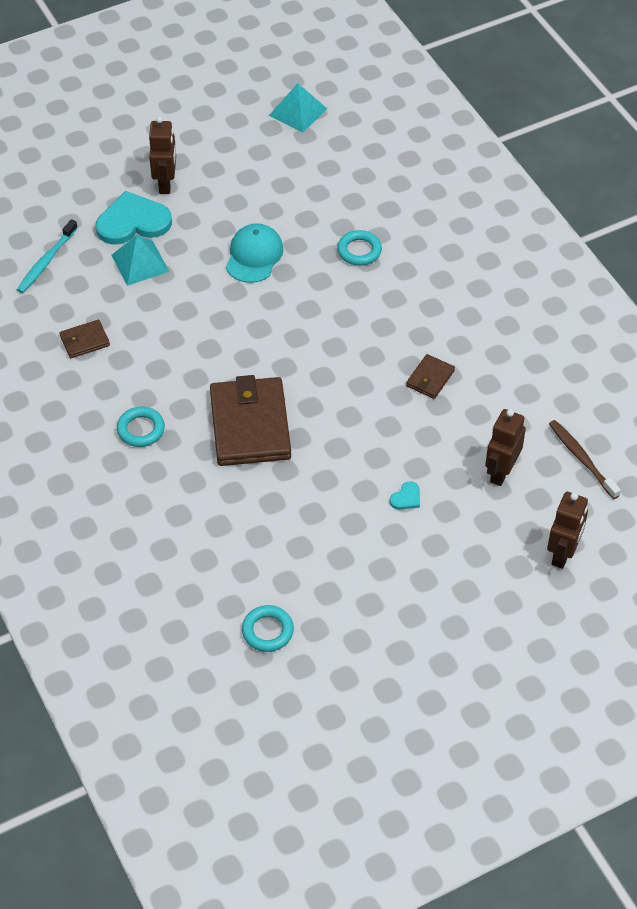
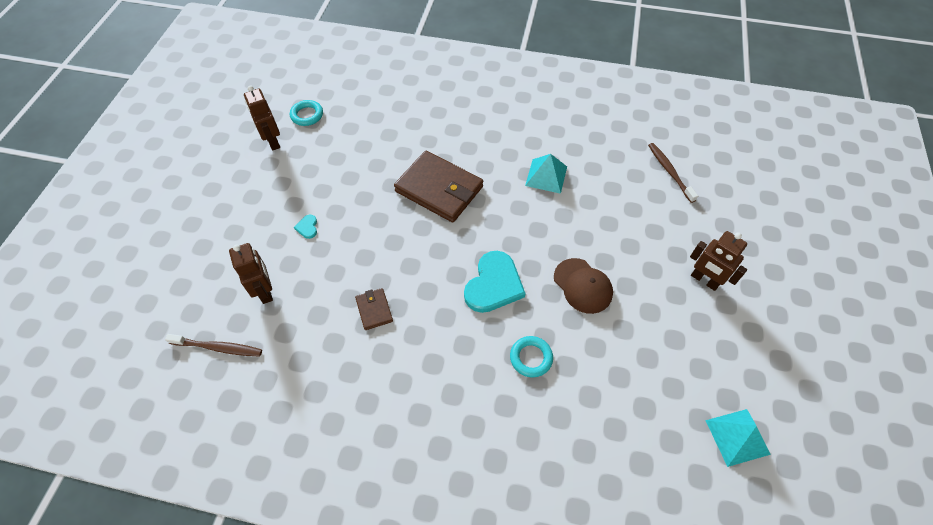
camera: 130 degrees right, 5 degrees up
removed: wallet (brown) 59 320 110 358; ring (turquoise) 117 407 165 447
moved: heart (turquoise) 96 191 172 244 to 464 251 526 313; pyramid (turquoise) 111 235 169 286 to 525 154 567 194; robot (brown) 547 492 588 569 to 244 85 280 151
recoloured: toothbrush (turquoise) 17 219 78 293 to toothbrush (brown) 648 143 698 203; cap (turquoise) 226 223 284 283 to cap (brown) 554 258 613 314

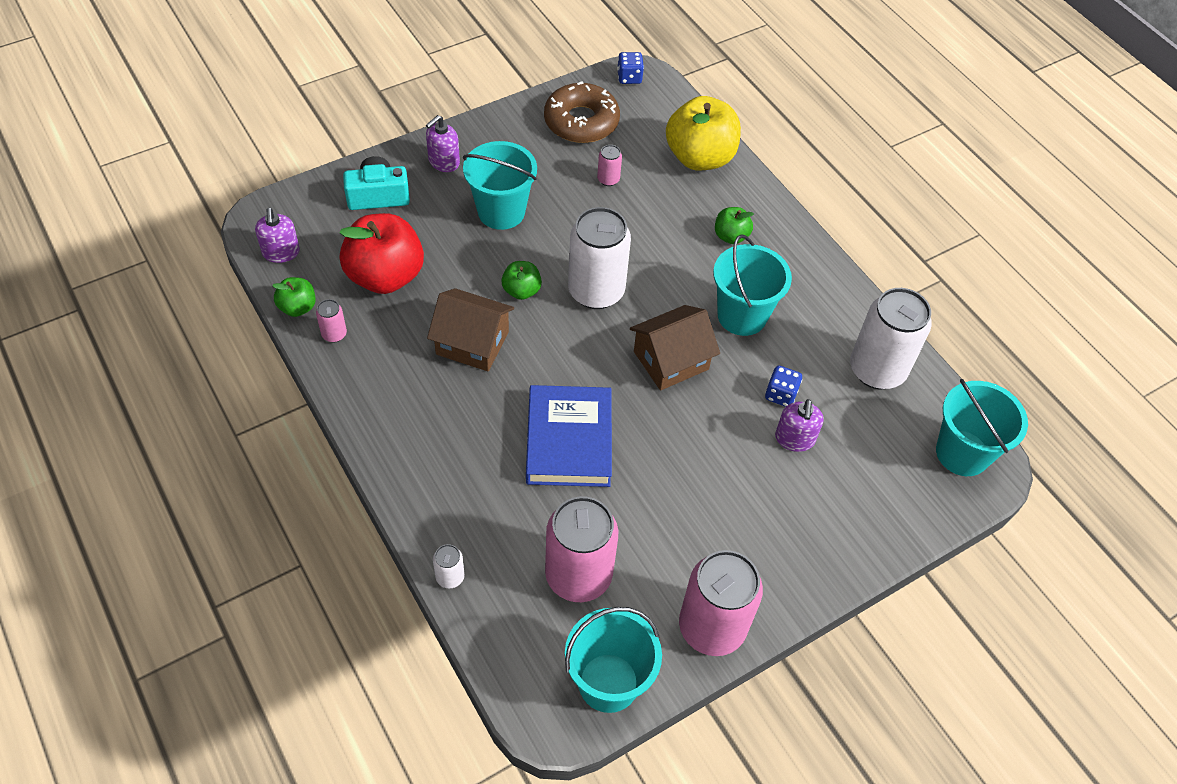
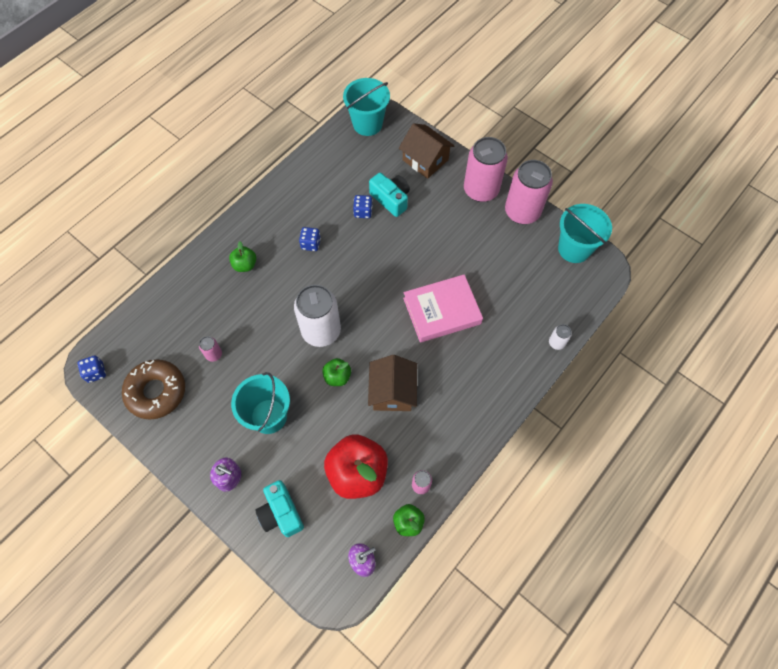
camera: 105 degrees left, 10 degrees up
removed: apple (yellow) 666 96 741 170; can (white) 850 288 932 389
moved: house (brown) 630 305 720 390 to 399 123 455 179; can (pink) 545 496 618 602 to 464 137 508 202
replaced: bucket (turquoise) 713 234 792 336 to dice (blue) 299 227 321 251; soap dispenser (purple) 775 399 824 452 to camera (turquoise) 369 172 410 217
recoloured: book (blue) 526 385 612 487 to book (pink) 403 274 483 342

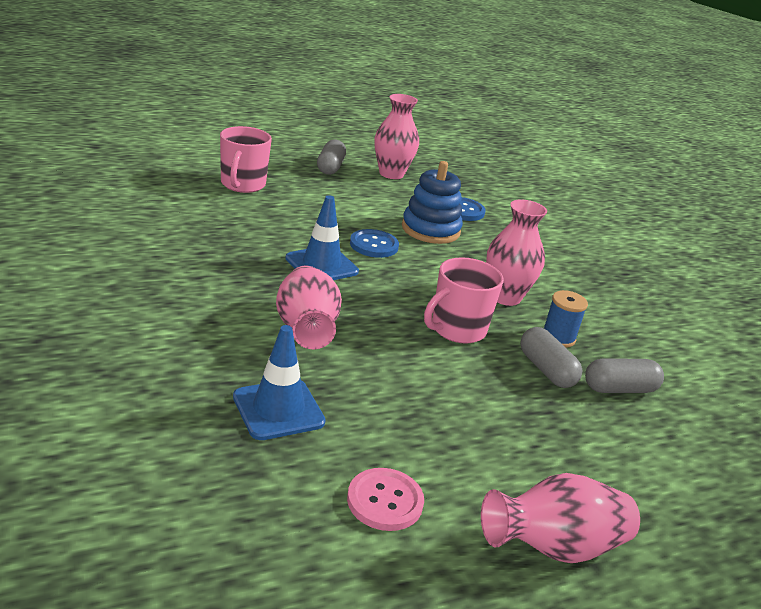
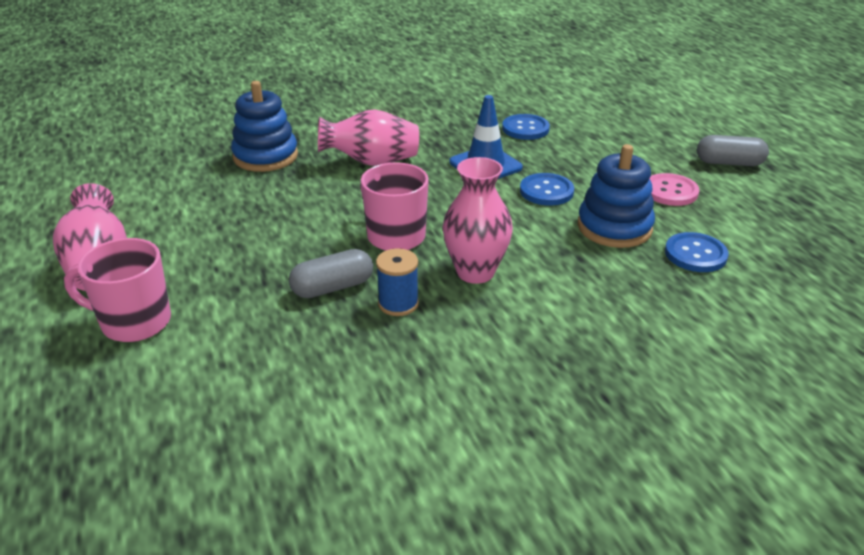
camera: 95 degrees right, 5 degrees up
removed: vase (pink) 375 94 419 179; capsule (grey) 585 358 664 393
added: button (blue) 502 114 550 140
moved: mug (pink) 220 126 272 193 to 64 238 171 342; button (pink) 347 468 424 531 to 650 173 699 206
replaced: traffic cone (blue) 233 325 326 440 to stacking toy (blue) 231 81 298 172

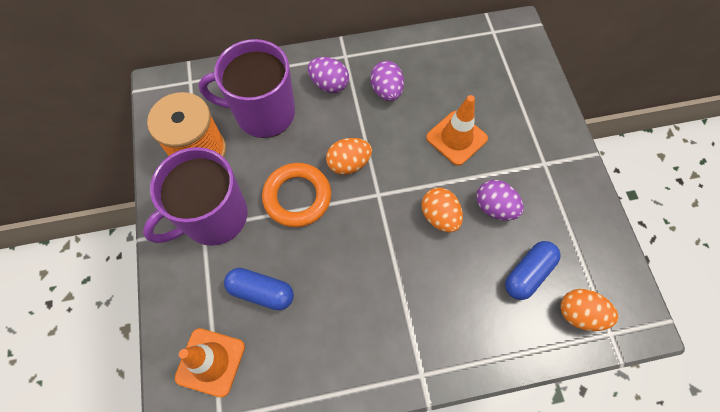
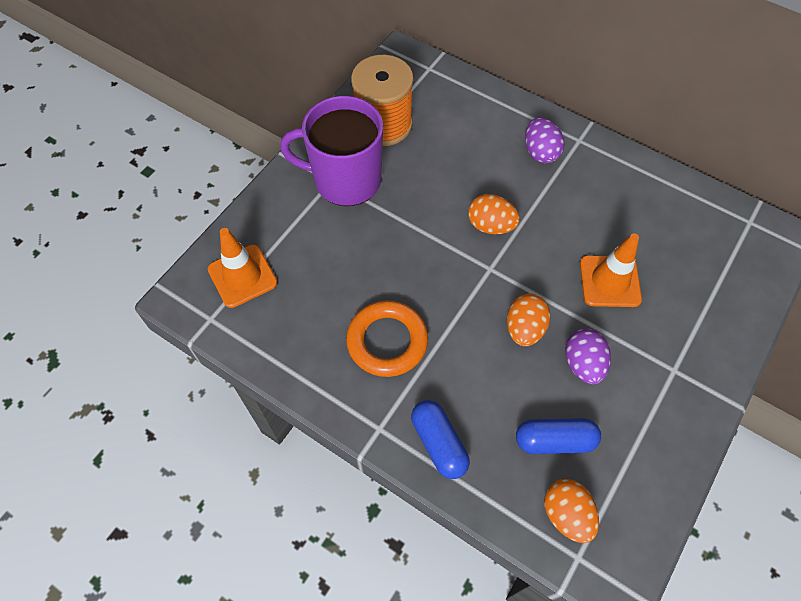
camera: 45 degrees right, 5 degrees down
removed: mug (purple) 199 39 295 138; egg (purple) 370 61 404 101
moved: ring (orange) 262 163 331 227 to 346 301 428 377; capsule (blue) 224 268 294 310 to 411 400 470 479

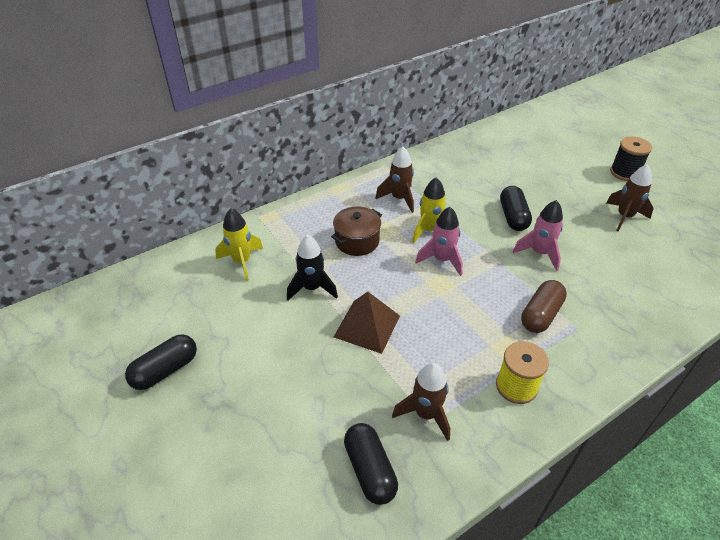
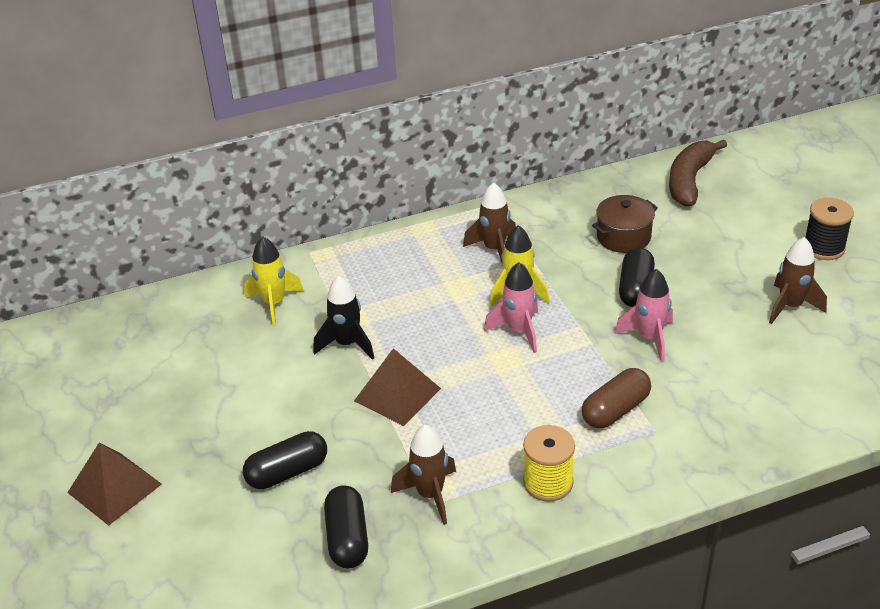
camera: 15 degrees right, 5 degrees down
added: banana (brown) 669 140 727 206; pyramid (brown) 67 442 162 526
moved: pot (brown) 331 206 382 256 to 592 195 658 253; capsule (black) 125 334 197 390 to 243 431 327 489

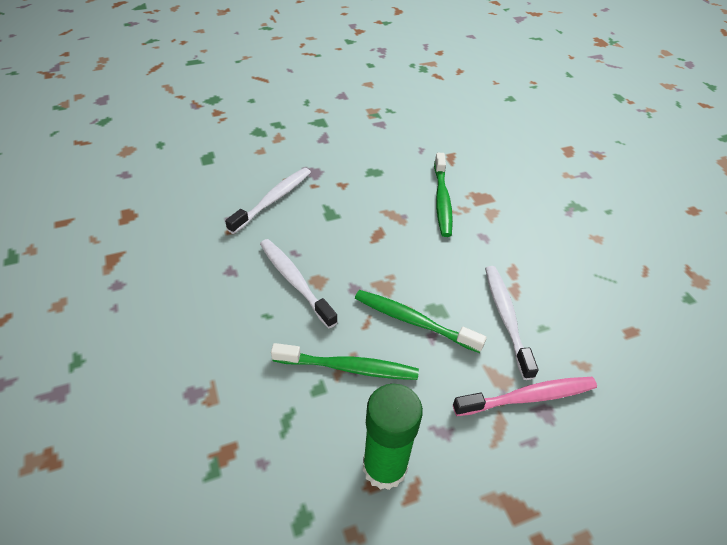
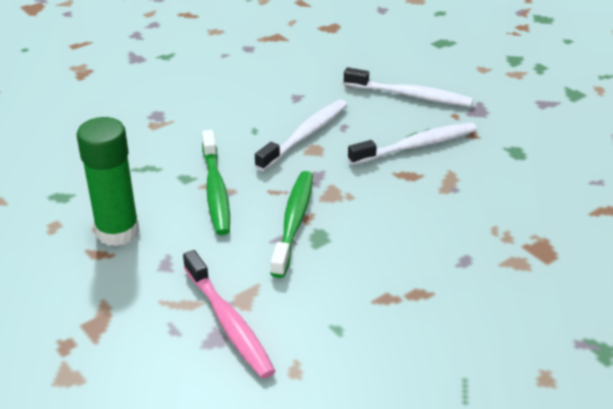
camera: 75 degrees right, 10 degrees down
removed: toothbrush (green) 434 153 453 237
moved: toothbrush (white) 485 266 539 380 to 348 122 477 165

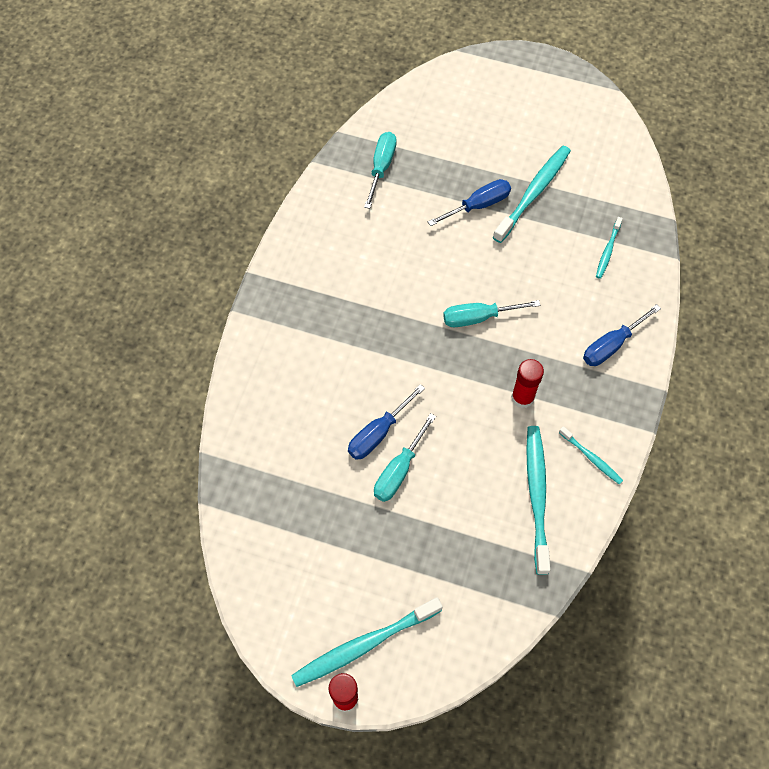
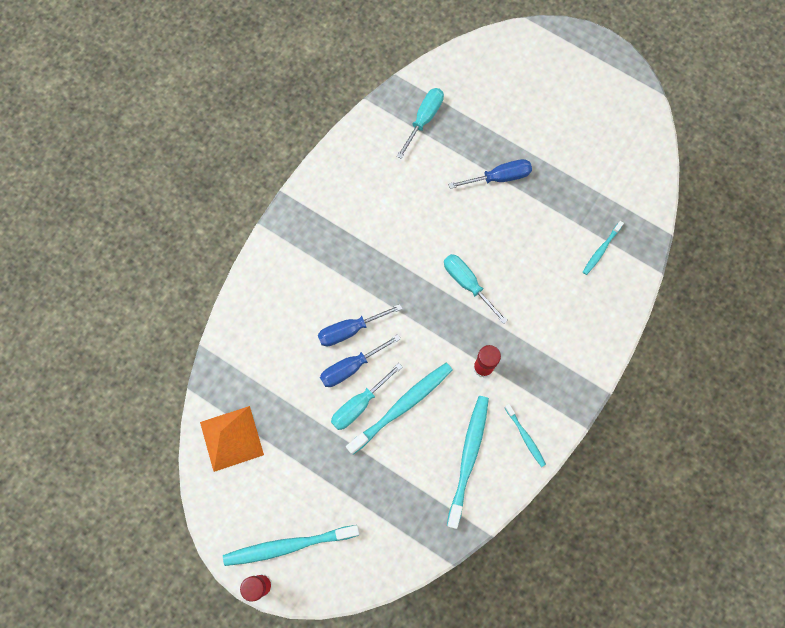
camera: 15 degrees right, 10 degrees up
added: pyramid (orange) 200 406 264 472
moved: toothbrush (turquoise) 493 146 571 243 to 346 363 452 455; screwdriver (blue) 583 304 661 366 to 318 304 402 347
turned: screwdriver (turquoise) 443 300 540 327 = 444 254 508 324 45 degrees clockwise

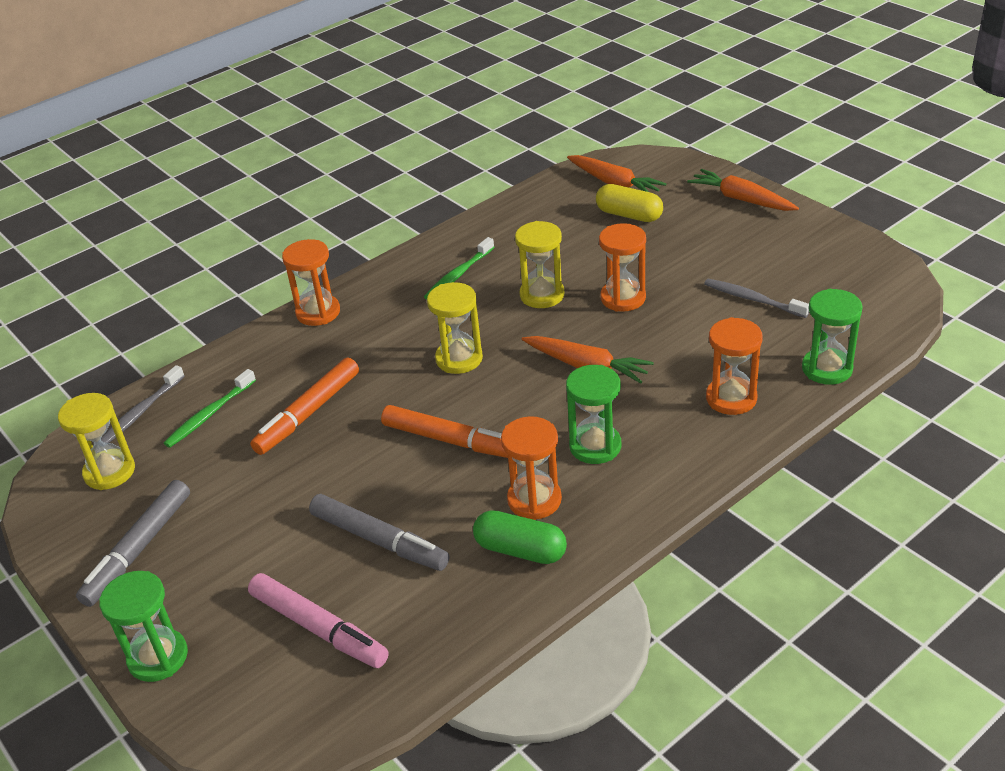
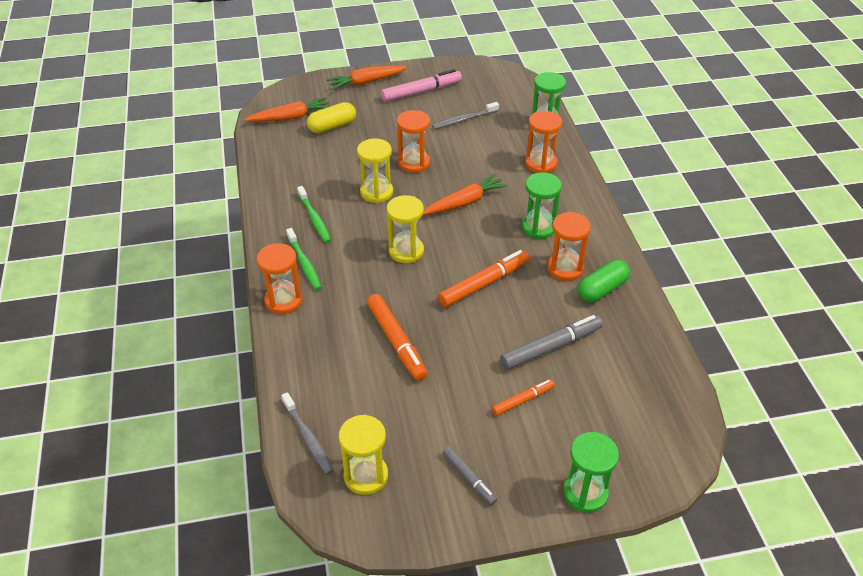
camera: 65 degrees left, 5 degrees up
added: marker (orange) 492 379 555 416
moved: toothbrush (green) 164 369 256 448 to 286 228 322 290; marker (pink) 248 573 389 668 to 381 69 462 102
resized: marker (grey) 76 480 190 607 = 443 446 497 505 x0.59

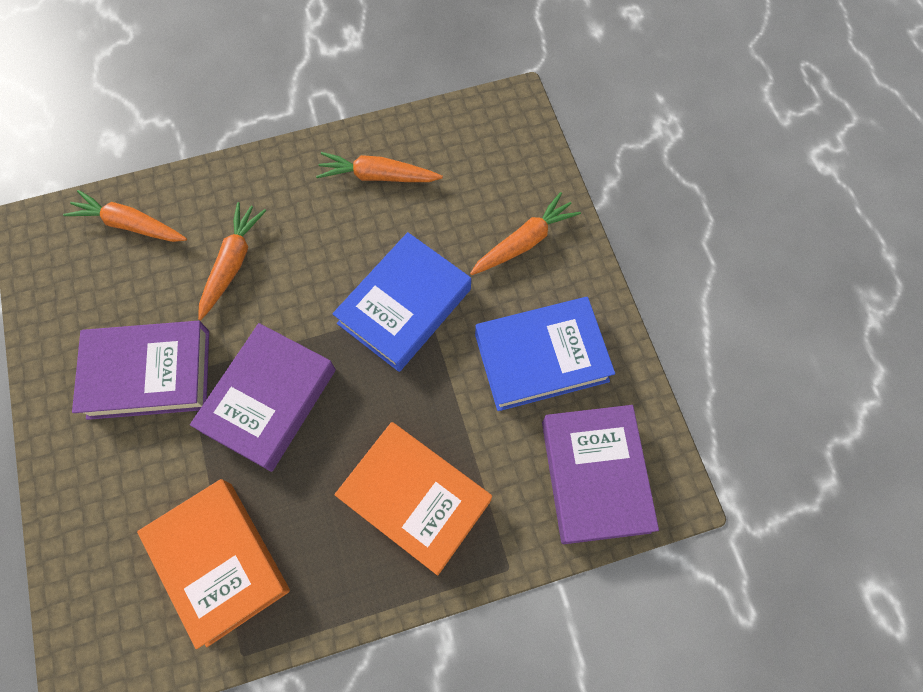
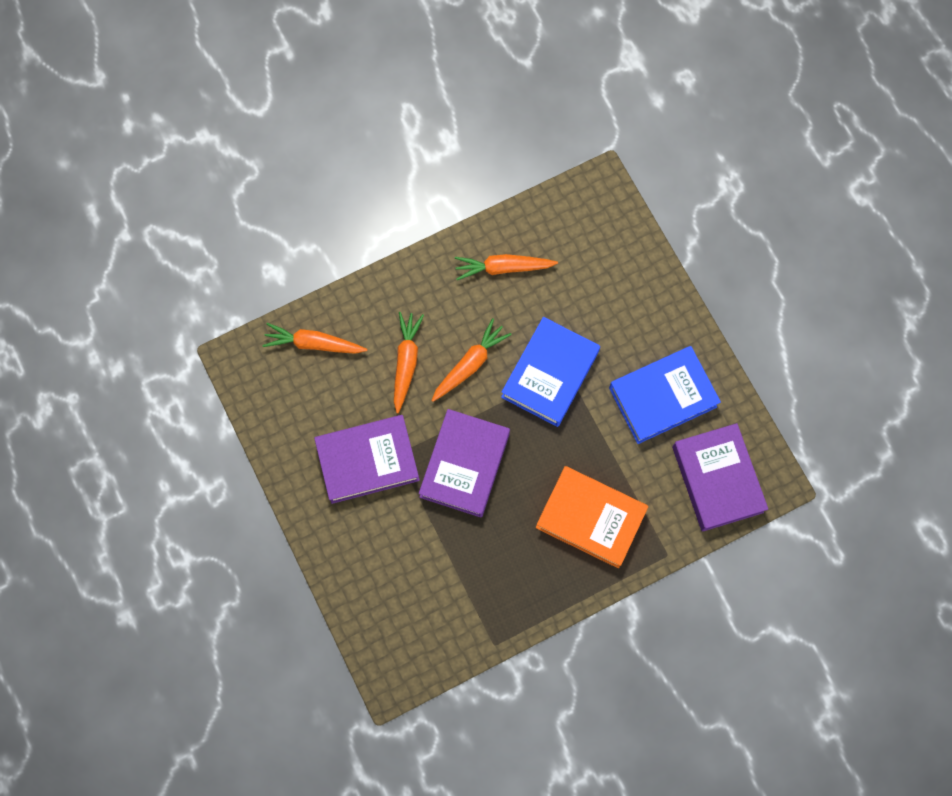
camera: 10 degrees left, 5 degrees up
removed: book (orange) 137 479 290 649
moved: carrot (orange) 470 192 581 275 to 431 318 512 402

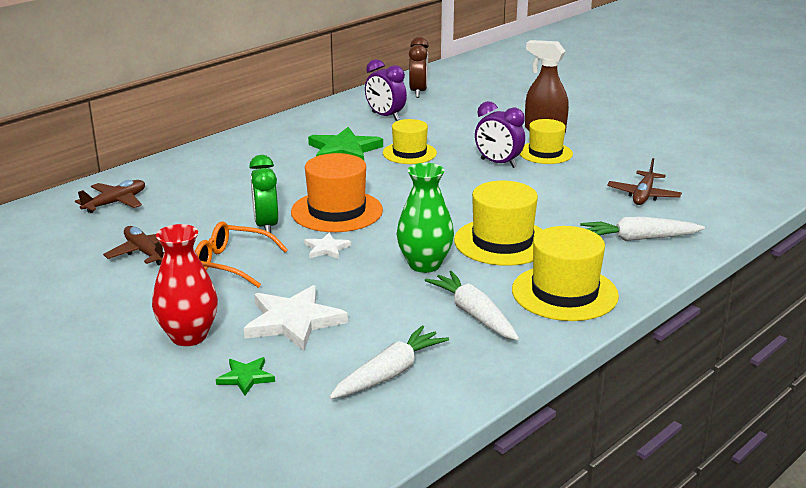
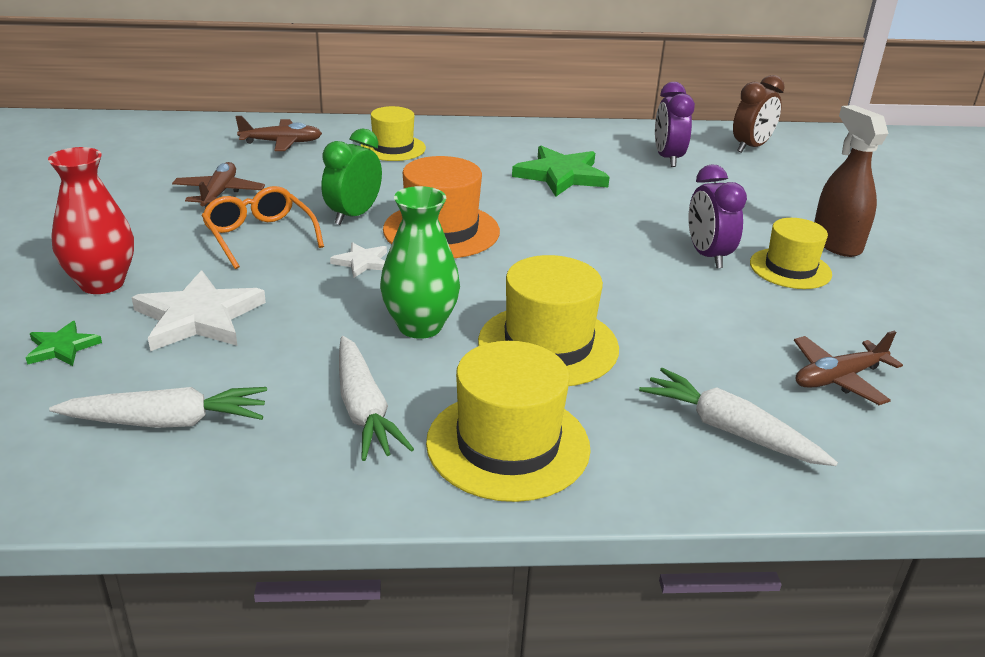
camera: 40 degrees right, 5 degrees up
moved: hat (yellow) 383 119 437 164 to 361 106 426 161
turned: carrot (white) 425 271 519 340 = 339 336 414 461 150 degrees clockwise

